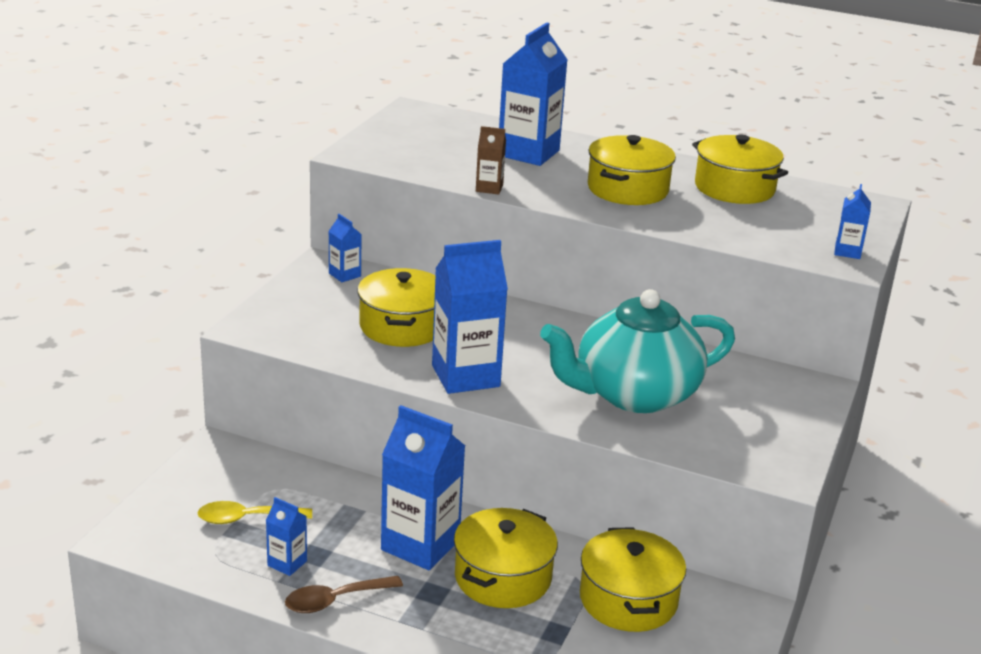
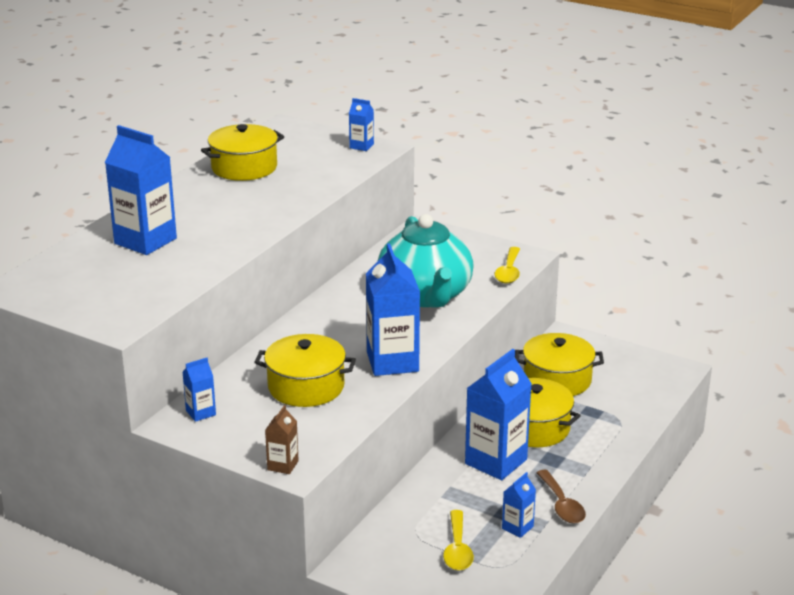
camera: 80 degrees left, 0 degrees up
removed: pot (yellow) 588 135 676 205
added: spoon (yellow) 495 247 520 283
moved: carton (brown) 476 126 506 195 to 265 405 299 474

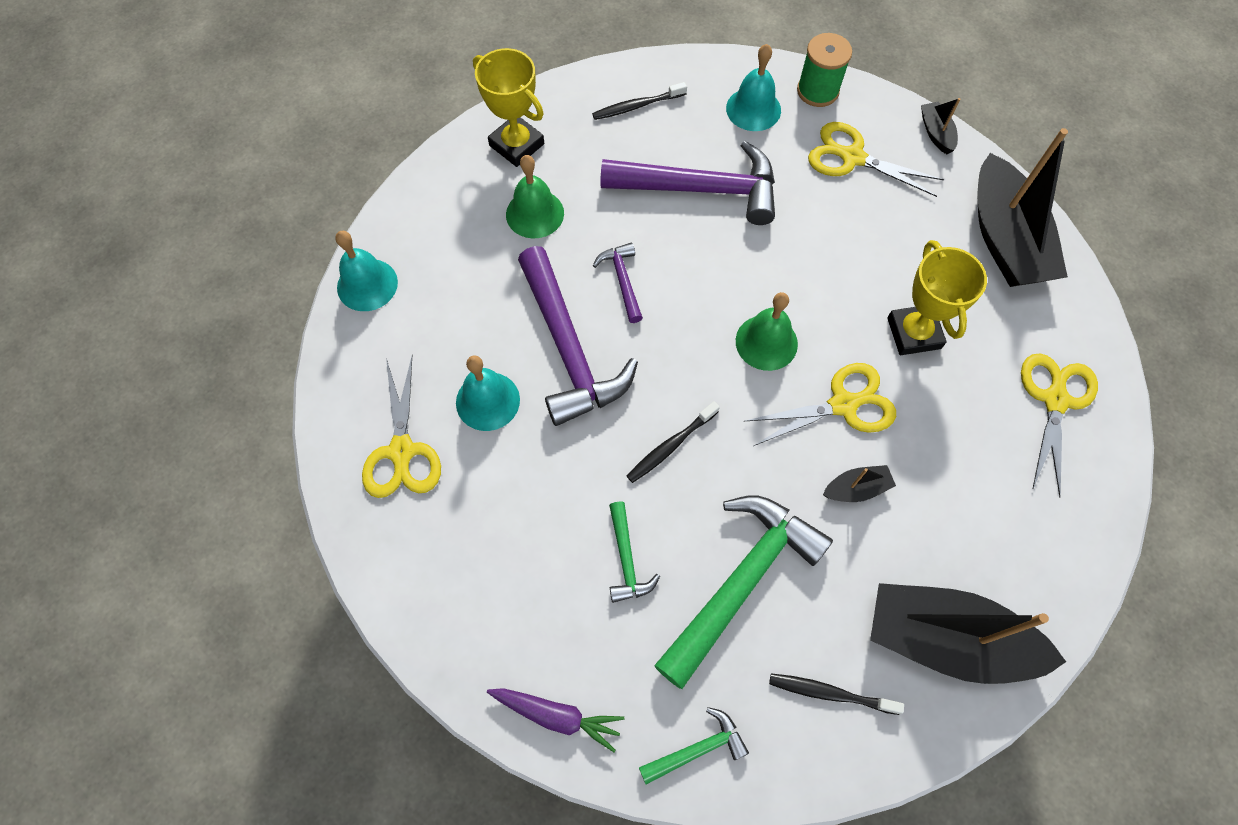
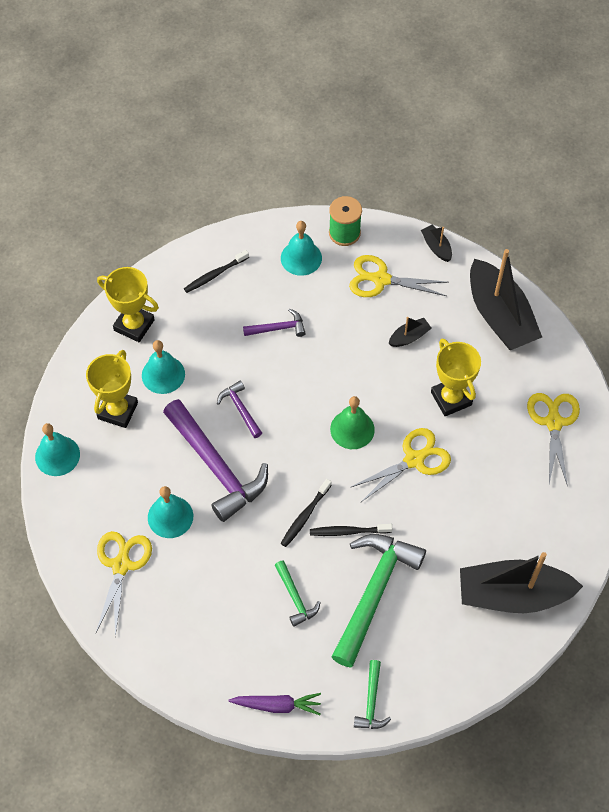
camera: 15 degrees left, 5 degrees down
added: trophy (yellow) 86 350 138 428
moved: boat (black) 823 465 896 502 to 388 317 432 347; toothbrush (black) 769 673 904 715 to 310 524 392 536
recoloured: bell (green) 506 155 564 238 to bell (turquoise) 142 340 185 394
turned: scissors (yellow) 362 357 441 498 = 96 531 152 637 150 degrees counterclockwise; hammer (green) 639 707 749 785 = 354 660 391 729 135 degrees clockwise
resized: hammer (purple) 600 141 775 225 = 243 309 306 337 x0.47

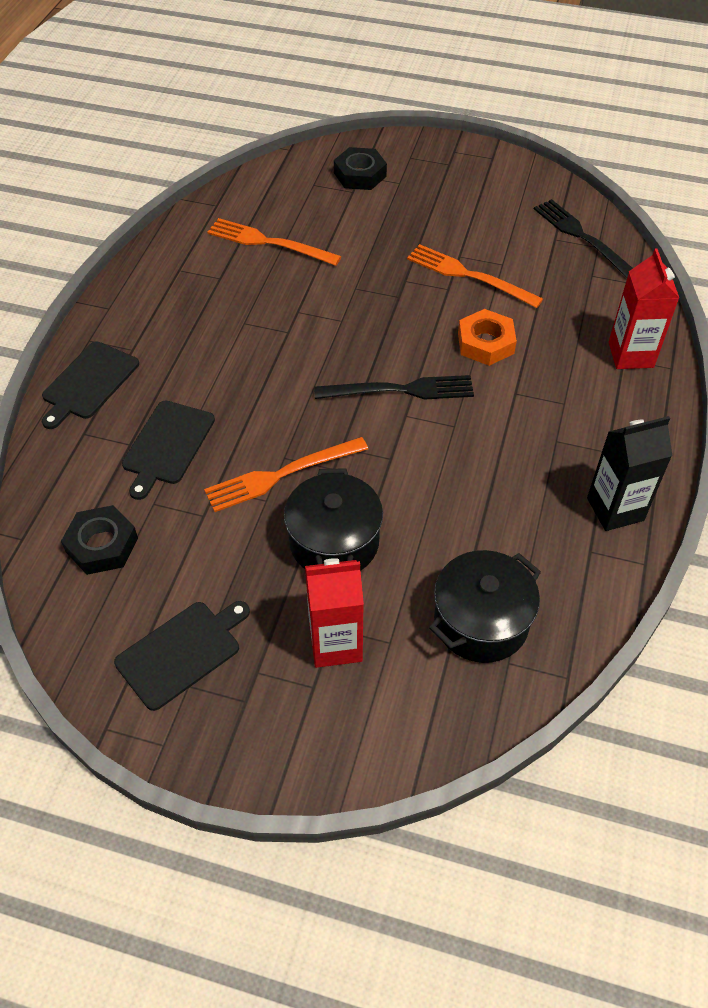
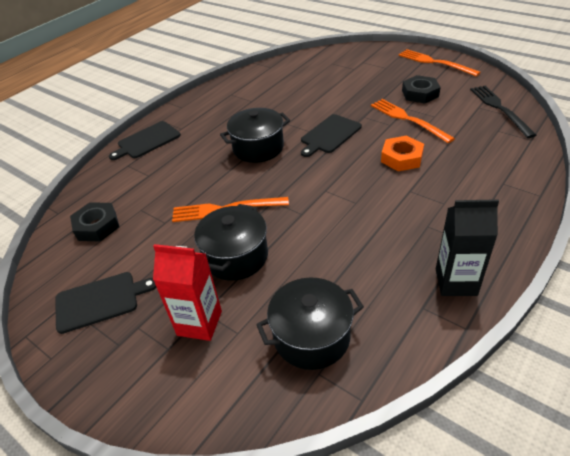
camera: 25 degrees right, 10 degrees down
removed: carton (red) 609 248 679 369; fork (black) 314 375 474 400
added: pot (black) 220 108 290 163
moved: nut (black) 334 147 387 190 to 402 75 441 104; fork (orange) 207 218 341 266 to 399 49 481 76; cutting board (black) 122 400 215 500 to 301 114 362 157

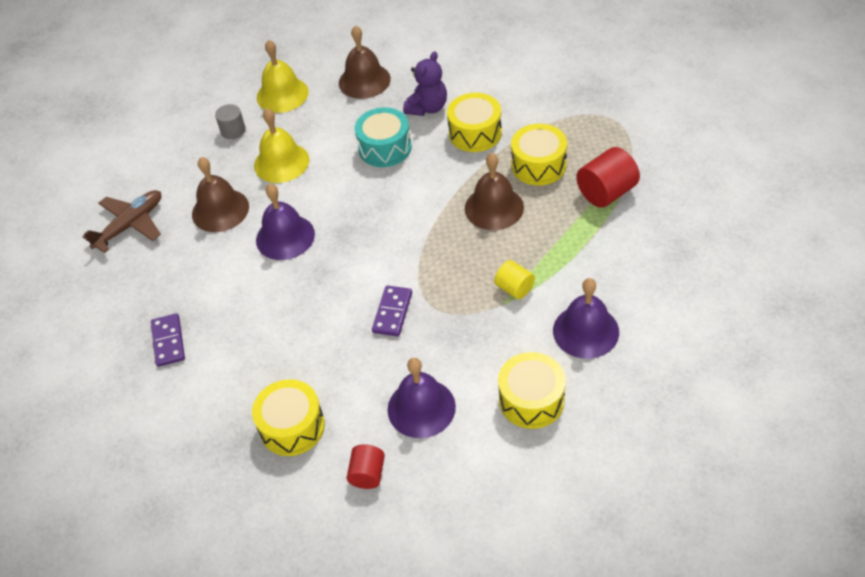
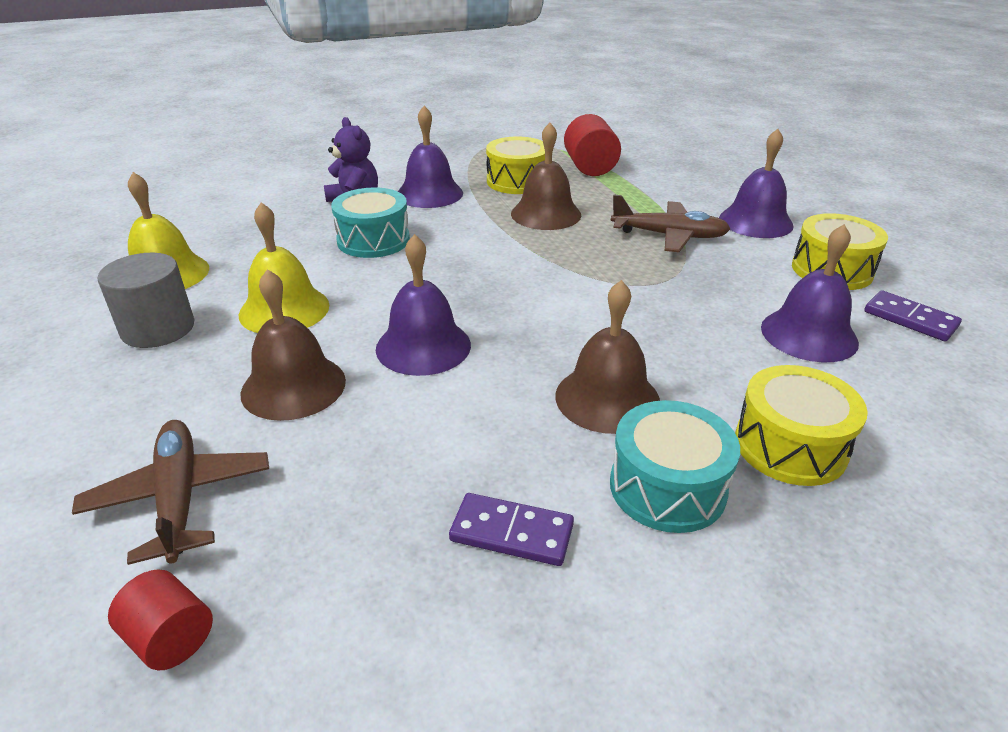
camera: 65 degrees left, 15 degrees down
added: drum (turquoise) 610 400 740 533
moved: bell (brown) 339 25 391 99 to 555 280 660 434; domino (purple) 372 286 412 337 to 864 290 962 341; cylinder (red) 347 444 385 489 to 108 569 213 670
replaced: drum (yellow) 447 93 502 152 to bell (purple) 398 106 463 208; cylinder (yellow) 494 260 535 300 to plane (brown) 611 194 730 252
resized: cylinder (grey) 215 104 246 139 = 98 253 194 348 x1.63

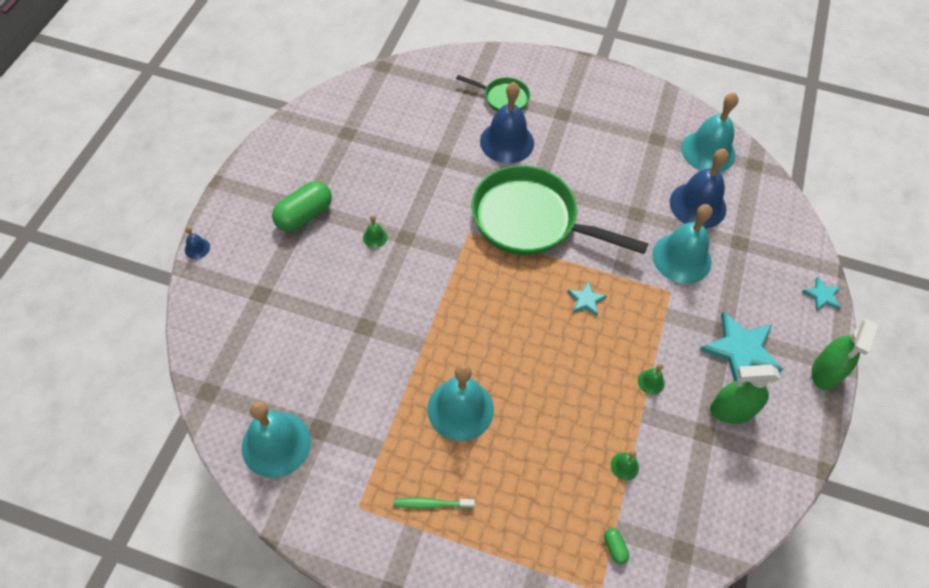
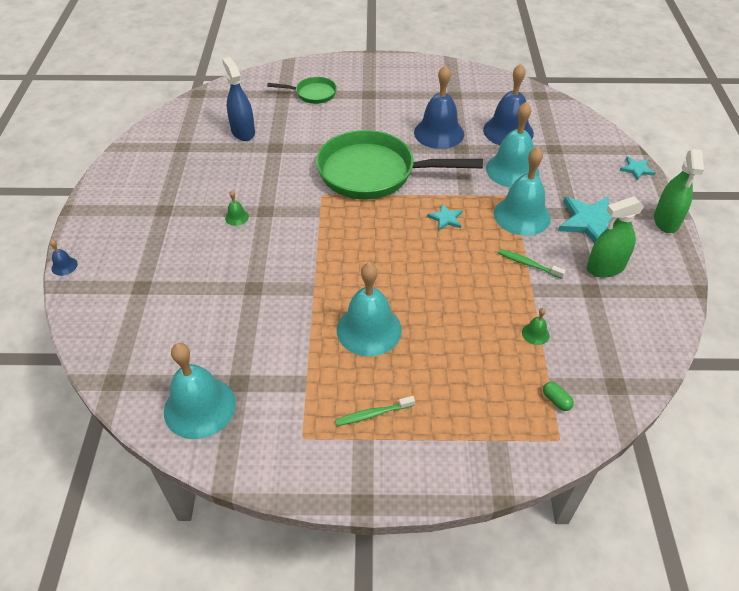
camera: 15 degrees left, 10 degrees down
removed: capsule (green) 272 181 332 232
added: spray bottle (blue) 222 57 255 141
moved: bell (blue) 480 82 534 163 to 414 65 464 149; bell (turquoise) 681 92 738 172 to 494 147 551 236
replaced: bell (green) 638 364 665 395 to toothbrush (green) 498 249 566 279

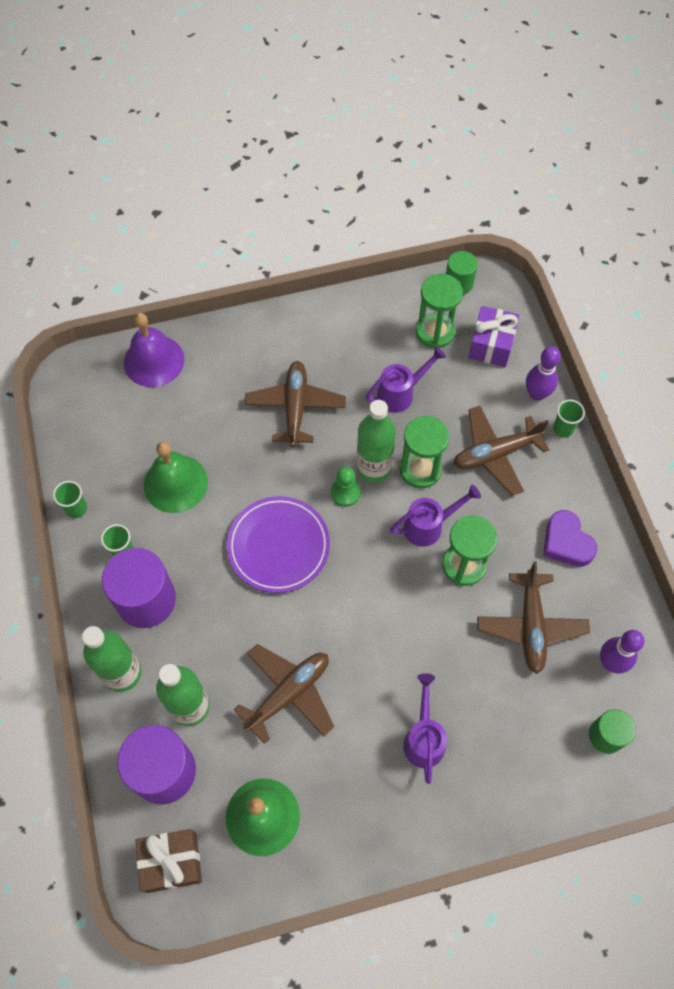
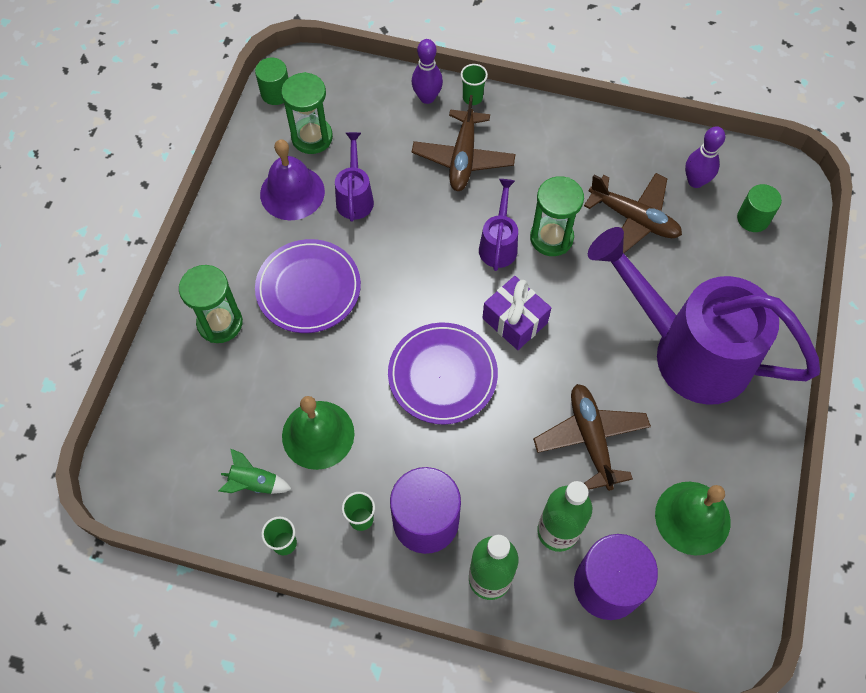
camera: 60 degrees left, 0 degrees up
removed: bottle (green) 356 400 396 483; pawn (green) 331 467 361 507; heart (purple) 543 510 597 567; gift (brown) 135 829 202 893
added: rocket (green) 219 449 292 494
moved: gift (purple) 468 306 519 367 to 482 276 551 350; bell (purple) 124 313 184 387 to 260 139 325 220; hourglass (green) 400 416 449 488 to 179 265 243 343
replaced: plane (brown) 245 361 346 447 to plate (purple) 255 239 361 333
resized: watering can (purple) 403 673 447 784 = 588 227 820 405 x2.35

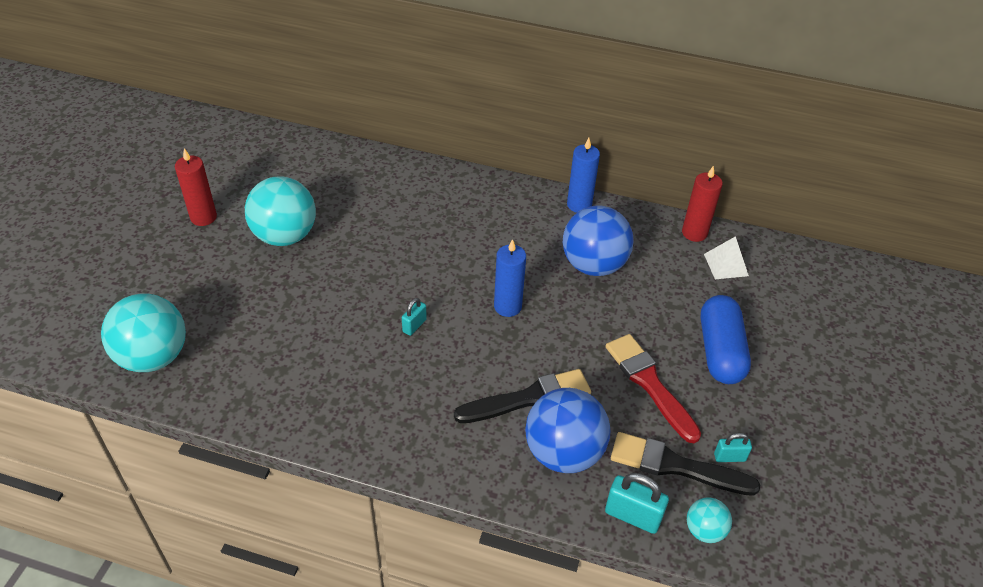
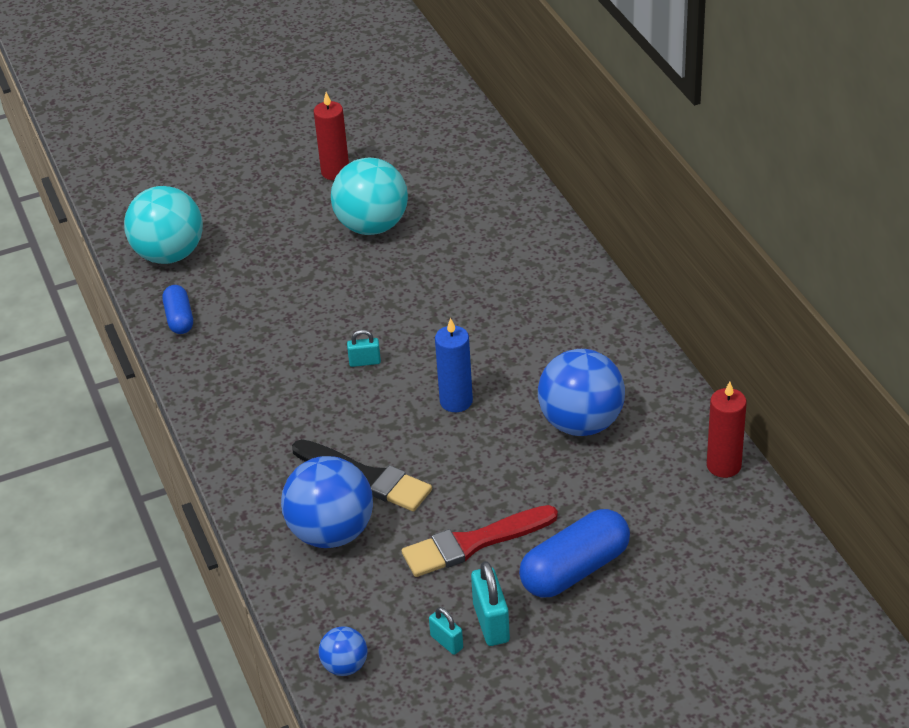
camera: 55 degrees right, 5 degrees down
removed: candle (blue) 567 138 600 213; pyramid (white) 704 236 749 279; brush (black) 611 432 761 496
added: capsule (blue) 162 285 193 334
moved: padlock (turquoise) 605 473 669 534 to 471 561 510 646
recoloured: ball (turquoise) 687 497 732 543 to ball (blue) 319 626 367 676
turned: brush (red) 606 334 701 443 = 402 505 558 577 135 degrees counterclockwise

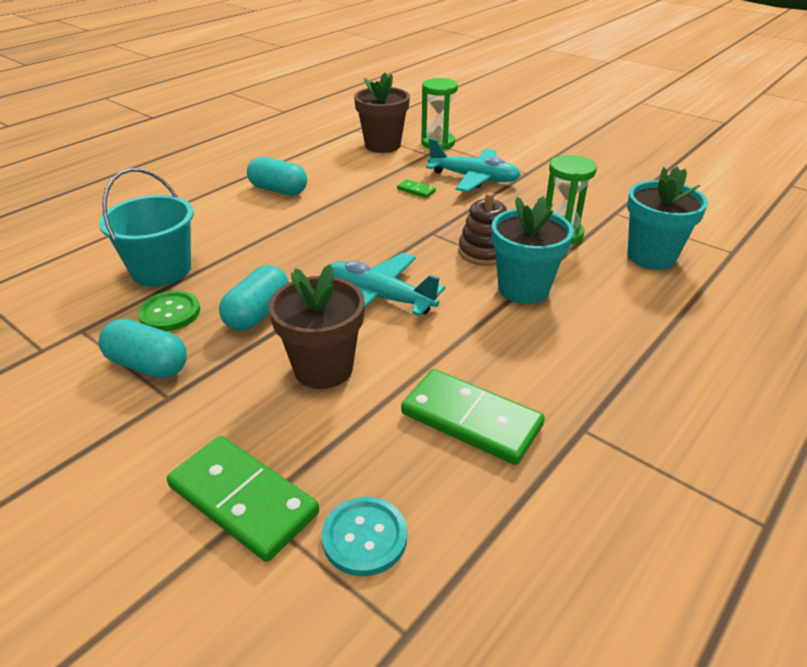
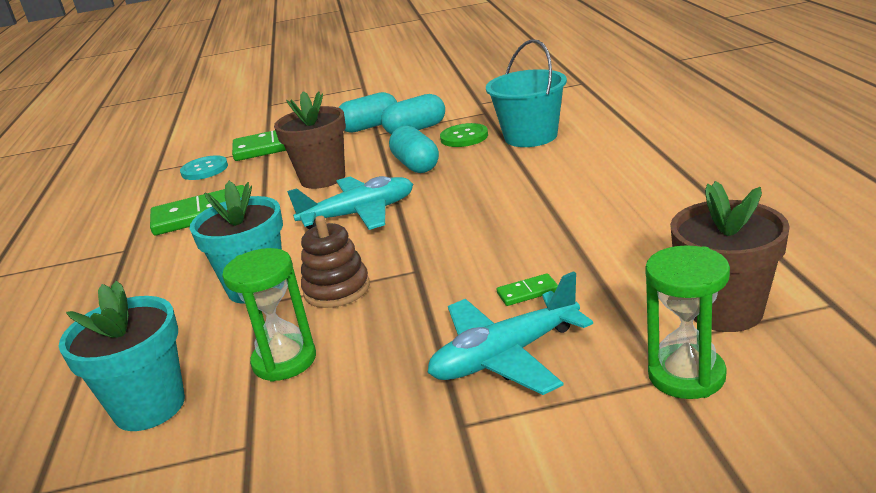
camera: 135 degrees right, 10 degrees down
moved: capsule (turquoise) 247 157 307 195 to 338 92 397 133

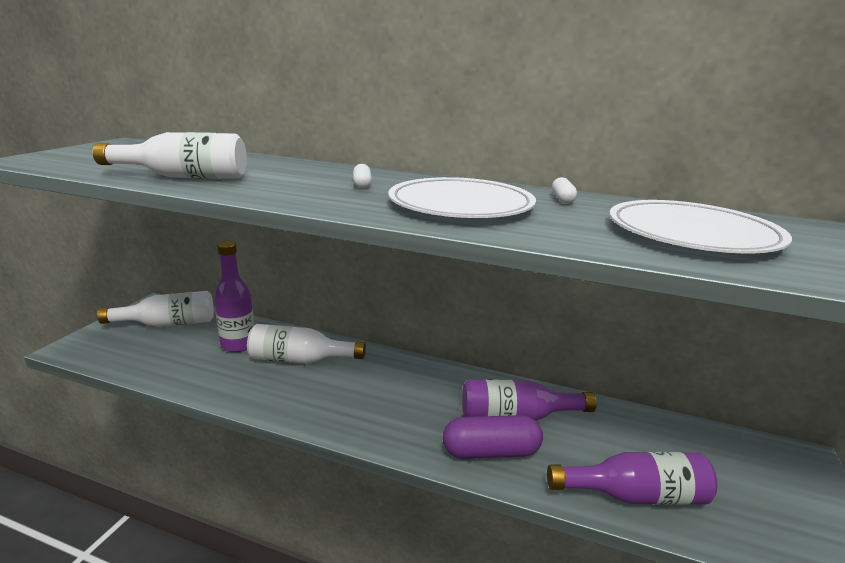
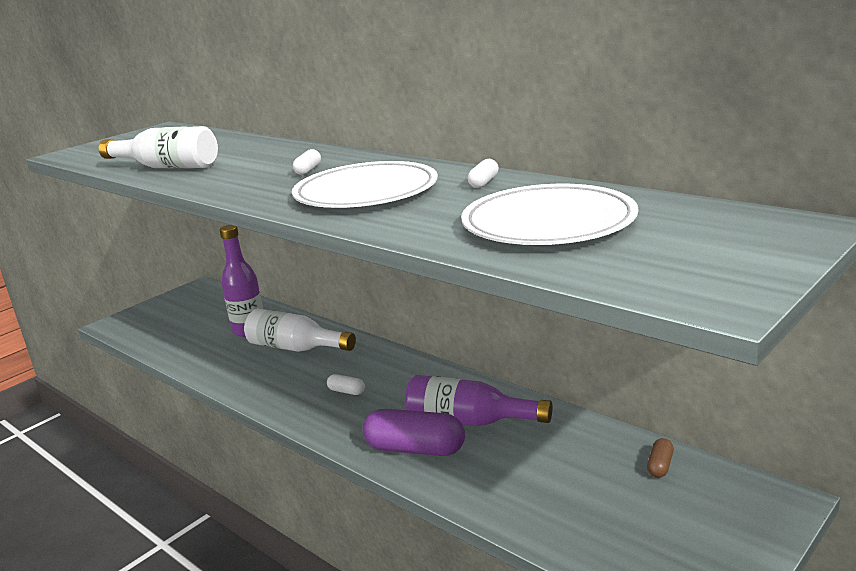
camera: 25 degrees right, 0 degrees up
removed: bottle (white) 97 291 214 327; bottle (purple) 547 452 717 505
added: capsule (white) 327 374 365 395; capsule (brown) 647 438 674 478

